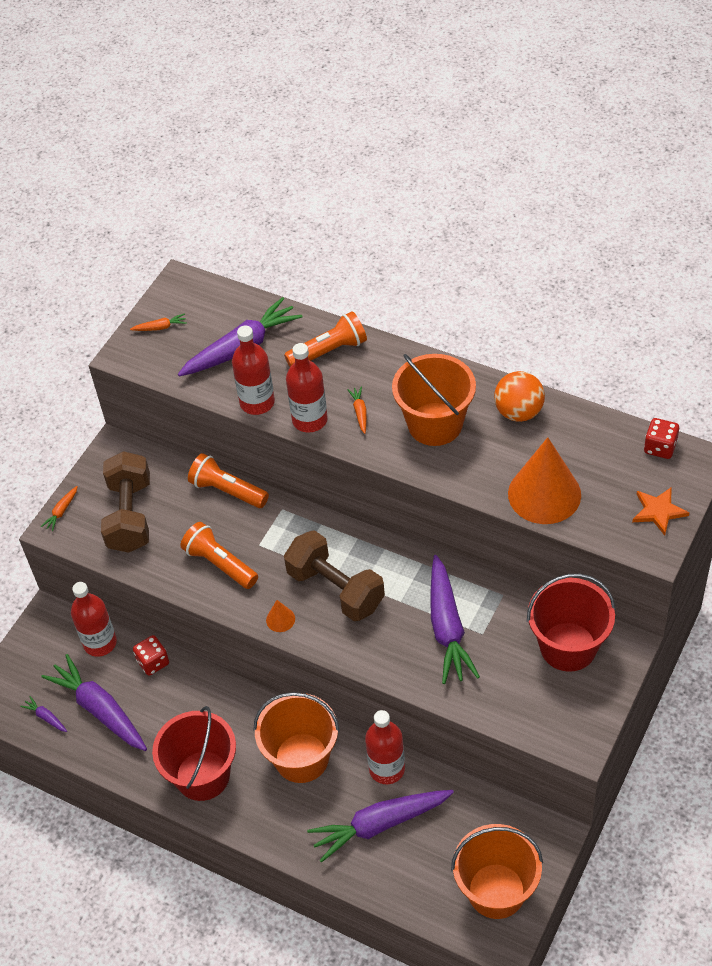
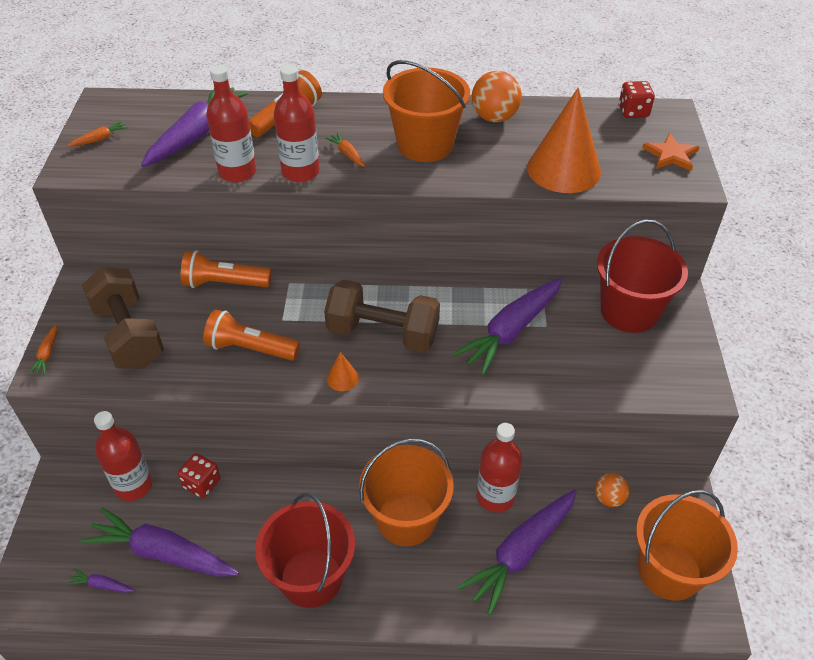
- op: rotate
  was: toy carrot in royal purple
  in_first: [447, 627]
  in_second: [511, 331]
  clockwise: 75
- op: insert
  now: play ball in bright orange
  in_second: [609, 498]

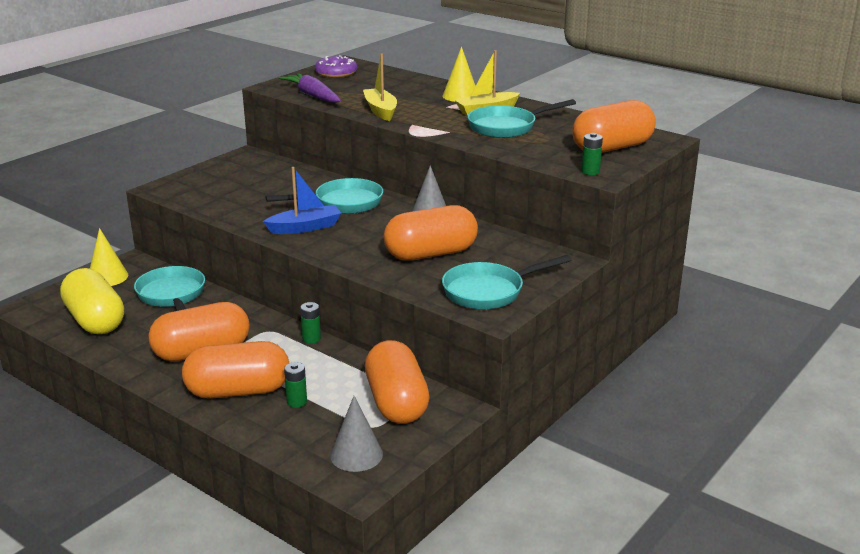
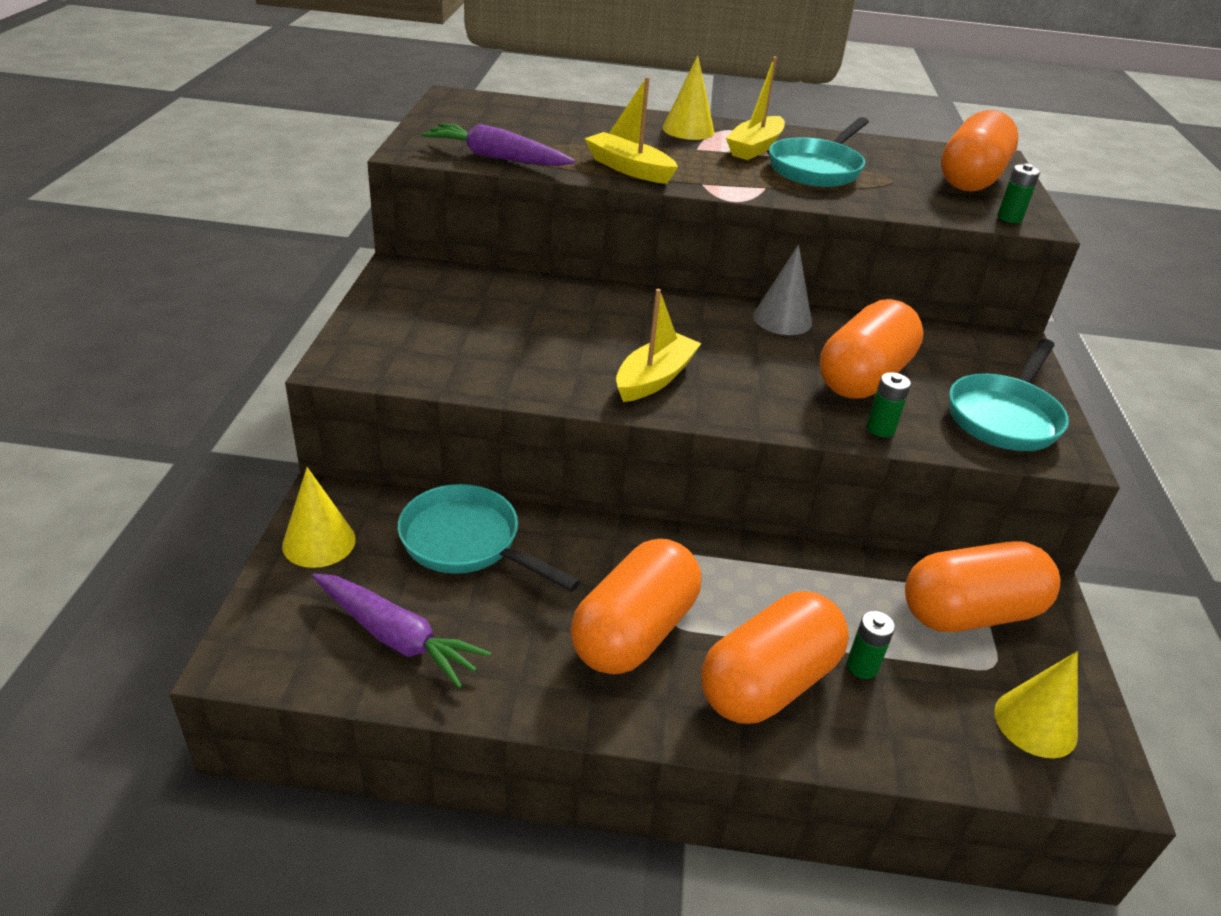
- op: replace
  was: pill in bright yellow
  now: toy carrot in royal purple
  in_first: [95, 320]
  in_second: [397, 637]
- op: recolor
  was: boat in royal blue
  now: boat in bright yellow
  in_first: [305, 227]
  in_second: [654, 378]
- op: delete
  was: frying pan in aqua
  in_first: [343, 203]
- op: move
  was: power cell in leaf-green
  in_first: [311, 339]
  in_second: [880, 429]
- op: delete
  was: glazed donut in royal purple
  in_first: [336, 73]
- op: recolor
  was: cone in ash-grey
  now: cone in bright yellow
  in_first: [356, 454]
  in_second: [1035, 723]
- op: rotate
  was: pill in bright orange
  in_first: [396, 402]
  in_second: [970, 613]
  clockwise: -60

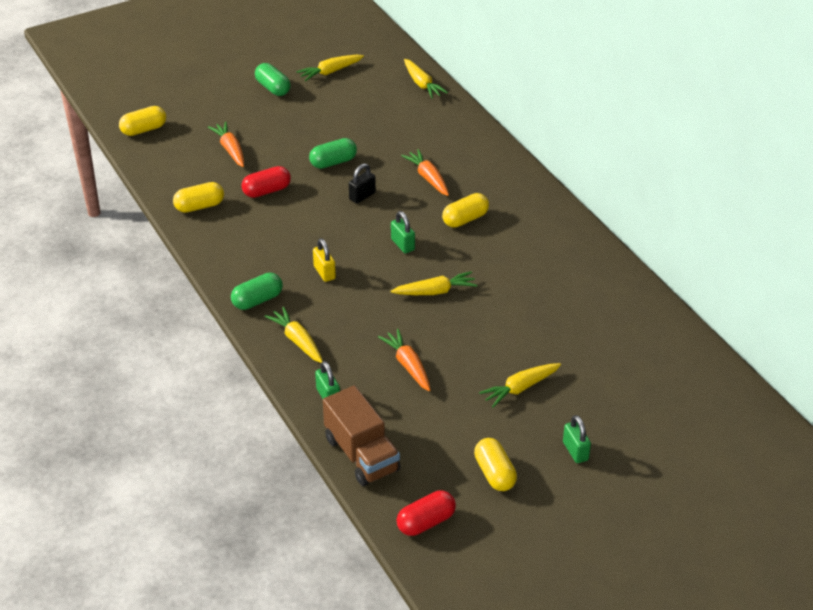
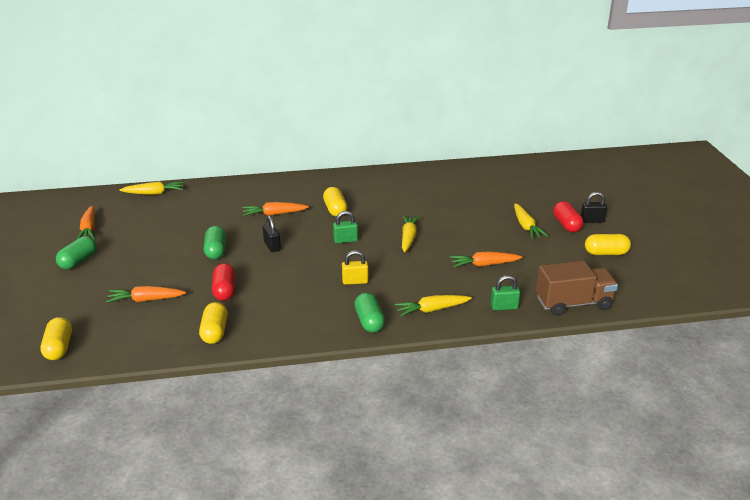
- op: rotate
  was: pill in leaf-green
  in_first: [273, 88]
  in_second: [78, 261]
  clockwise: -45
- op: recolor
  was: toy carrot in bright yellow
  now: toy carrot in bright orange
  in_first: [330, 72]
  in_second: [89, 229]
- op: move
  was: pill in red
  in_first: [426, 522]
  in_second: [566, 225]
- op: recolor
  was: padlock in leaf-green
  now: padlock in jet-black
  in_first: [575, 451]
  in_second: [592, 220]

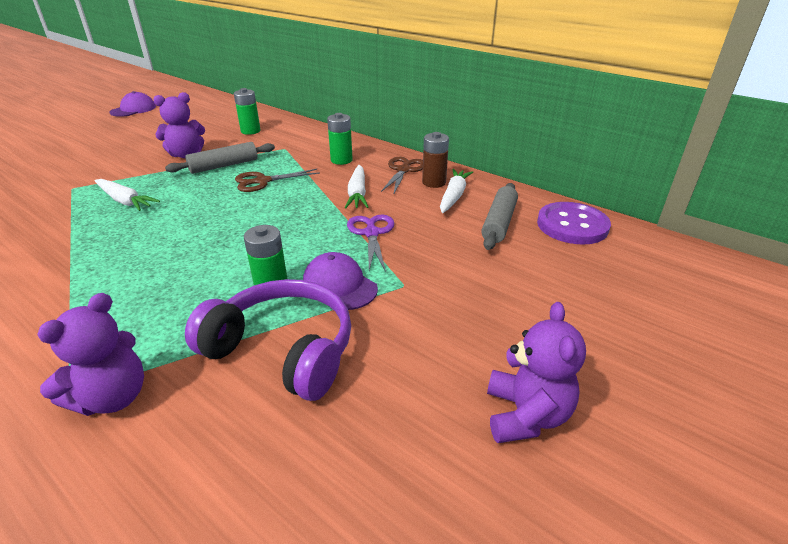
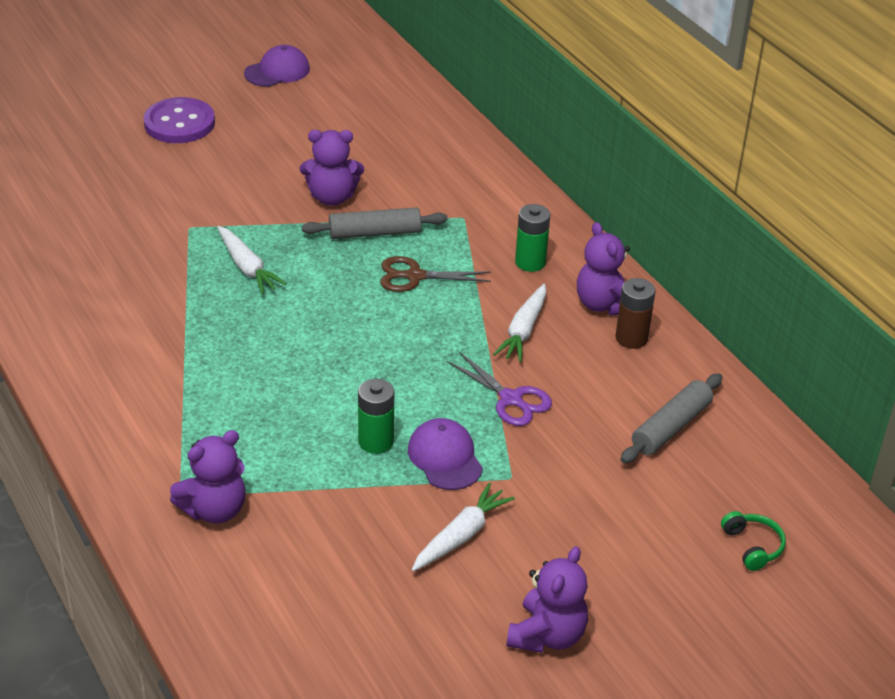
- op: delete
  was: headset in royal purple
  in_first: [283, 350]
- op: delete
  was: power cell in leaf-green
  in_first: [250, 131]
- op: rotate
  was: scissors in royal purple
  in_first: [371, 233]
  in_second: [510, 399]
  clockwise: 120
- op: replace
  was: scissors in brown
  now: teddy in royal purple
  in_first: [403, 170]
  in_second: [604, 304]
- op: move
  was: toy carrot in snow-white
  in_first: [454, 196]
  in_second: [461, 535]
- op: move
  was: shirt button in royal purple
  in_first: [572, 225]
  in_second: [179, 123]
- op: insert
  now: headset in leaf-green
  in_second: [752, 546]

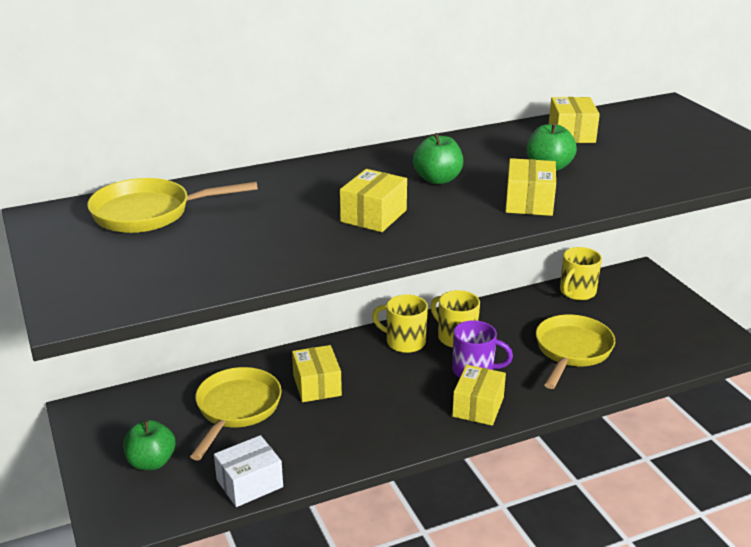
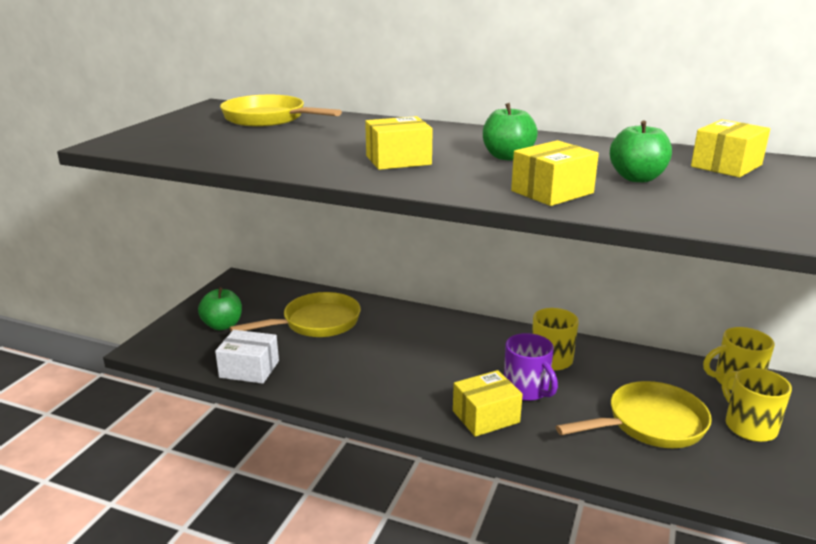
- op: delete
  was: box in bright yellow
  in_first: [317, 385]
- op: move
  was: coffee mug in bright yellow
  in_first: [404, 342]
  in_second: [749, 426]

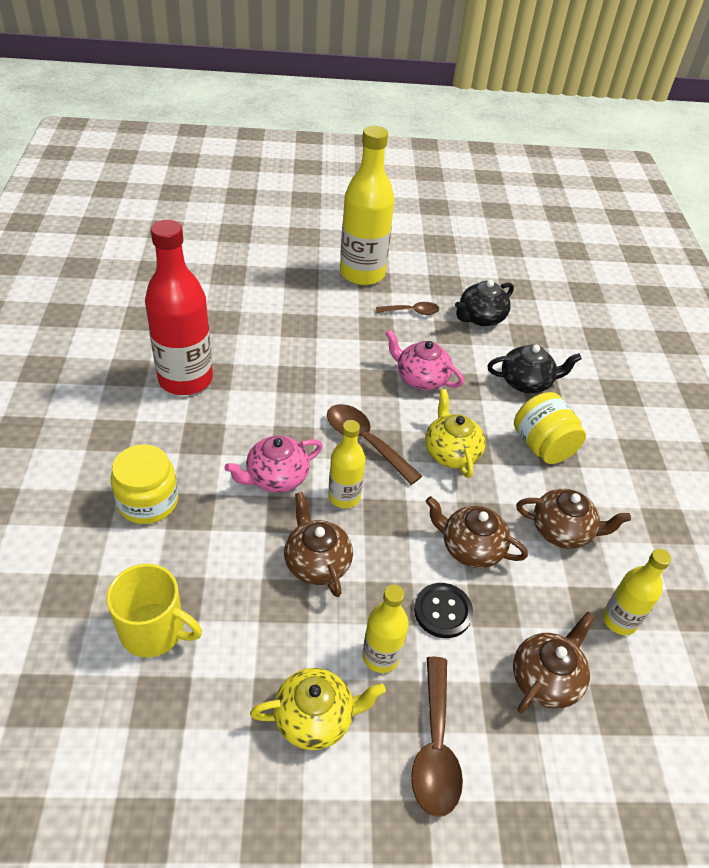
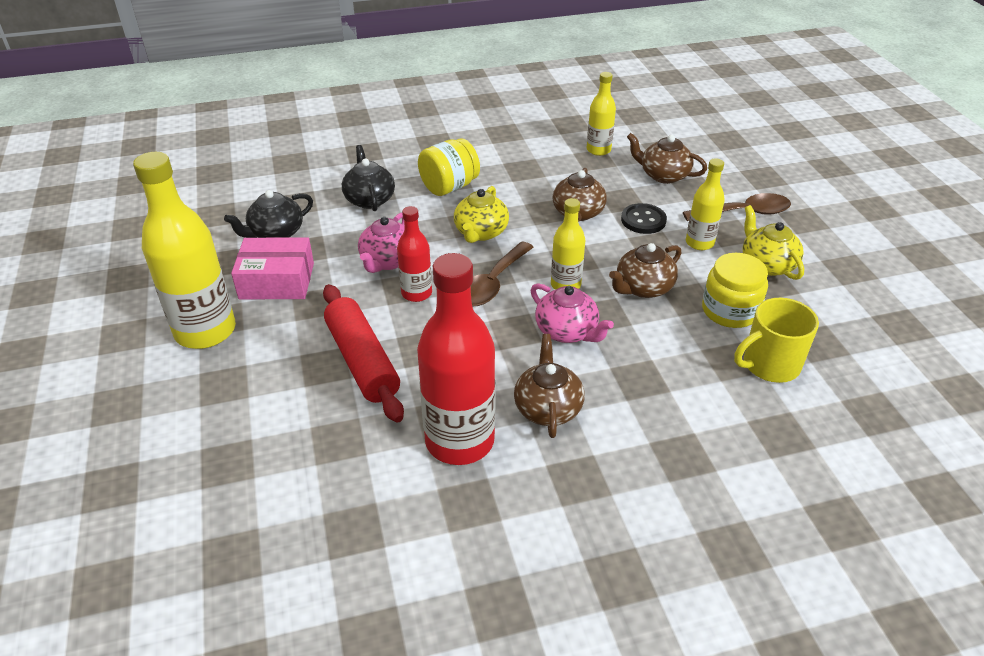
- op: rotate
  was: coffee mug in bright yellow
  in_first: [154, 630]
  in_second: [769, 365]
  clockwise: -120
- op: move
  was: jam jar in bright yellow
  in_first: [148, 501]
  in_second: [730, 311]
- op: replace
  was: tablespoon in brown
  now: box in rose-pink
  in_first: [411, 312]
  in_second: [277, 281]
- op: rotate
  was: tea pot in bright yellow
  in_first: [451, 452]
  in_second: [480, 232]
  clockwise: -45
- op: rotate
  was: tea pot in jet-black
  in_first: [480, 318]
  in_second: [275, 233]
  clockwise: 105
- op: move
  was: tea pot in brown
  in_first: [562, 531]
  in_second: [548, 408]
- op: insert
  now: rolling pin in red
  in_second: [362, 361]
- op: insert
  now: flask in red
  in_second: [416, 293]

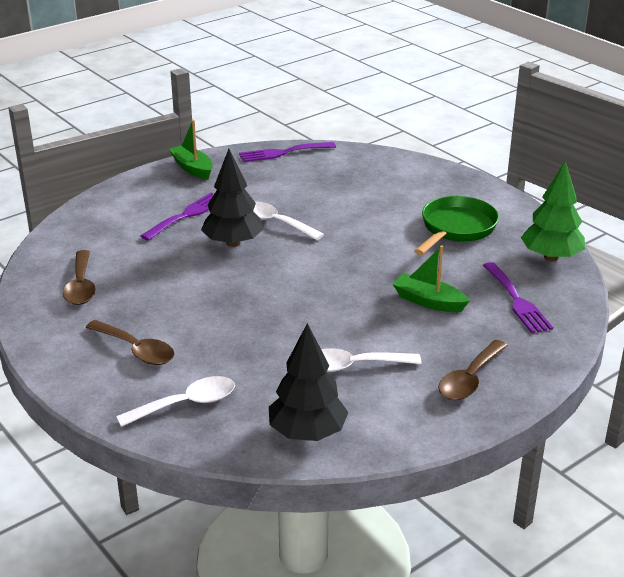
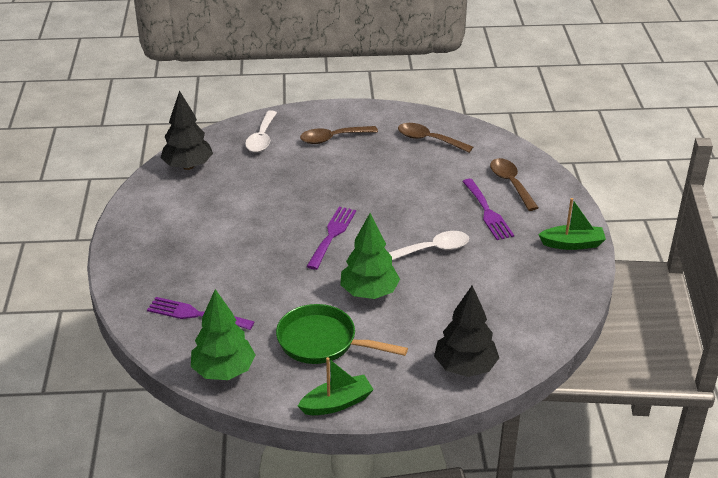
- op: move
  was: toy tree in jet-black
  in_first: [233, 243]
  in_second: [465, 367]
- op: move
  was: table fork in royal purple
  in_first: [282, 153]
  in_second: [332, 235]
- op: delete
  was: tablespoon in snow-white
  in_first: [354, 366]
- op: move
  was: boat in leaf-green
  in_first: [428, 301]
  in_second: [337, 403]
- op: rotate
  was: frying pan in leaf-green
  in_first: [456, 229]
  in_second: [322, 342]
  clockwise: 135
- op: move
  was: tablespoon in brown
  in_first: [470, 379]
  in_second: [511, 184]
- op: insert
  now: toy tree in leaf-green
  in_second: [369, 292]

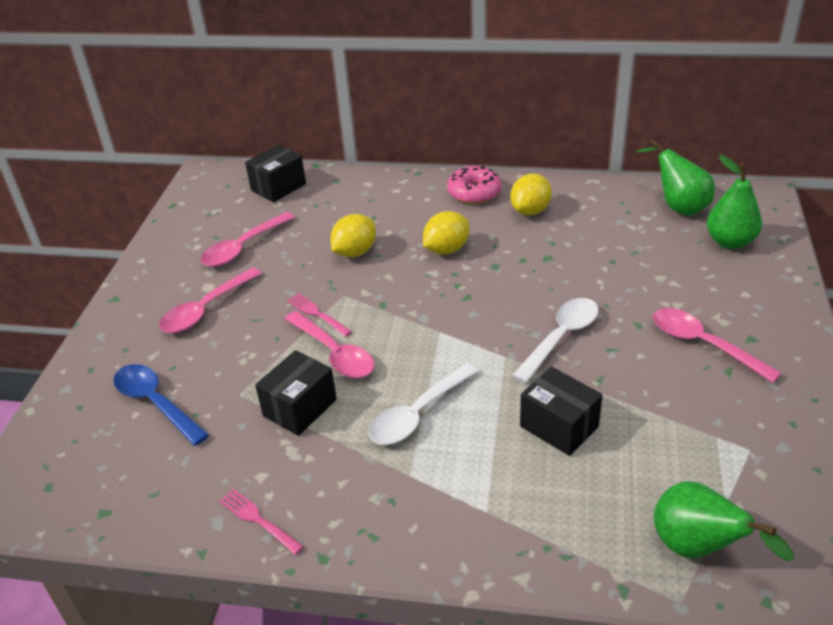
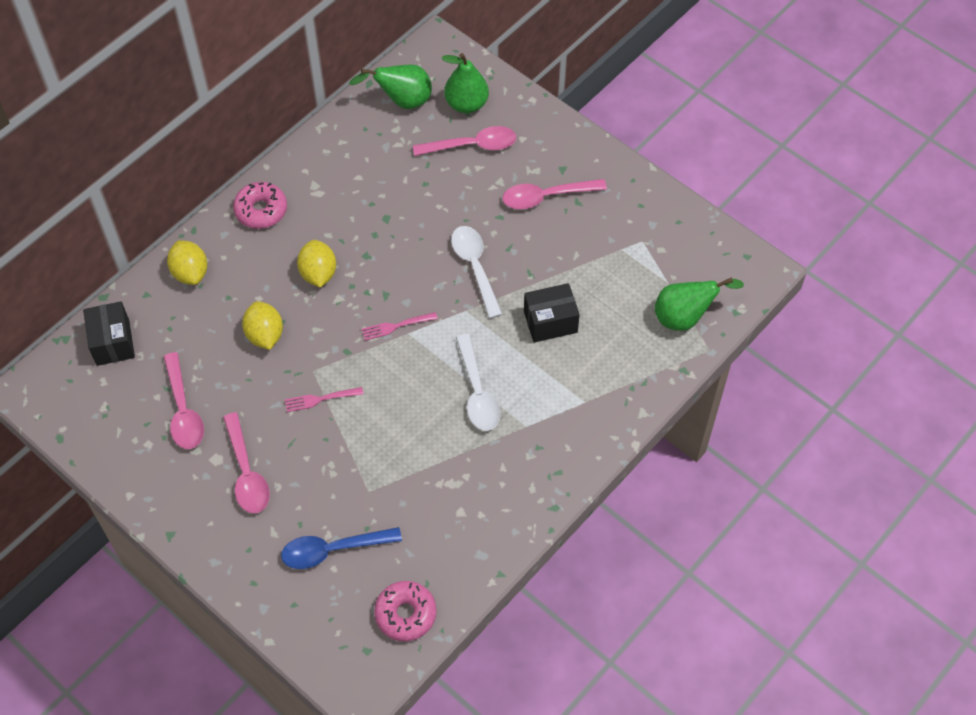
- op: move
  was: table fork in rose-pink
  in_first: [259, 520]
  in_second: [397, 326]
- op: delete
  was: box in jet-black
  in_first: [300, 408]
- op: move
  was: tablespoon in rose-pink
  in_first: [334, 353]
  in_second: [472, 145]
- op: move
  was: citrus fruit in bright yellow
  in_first: [530, 211]
  in_second: [190, 272]
- op: insert
  now: glazed donut in rose-pink
  in_second: [405, 614]

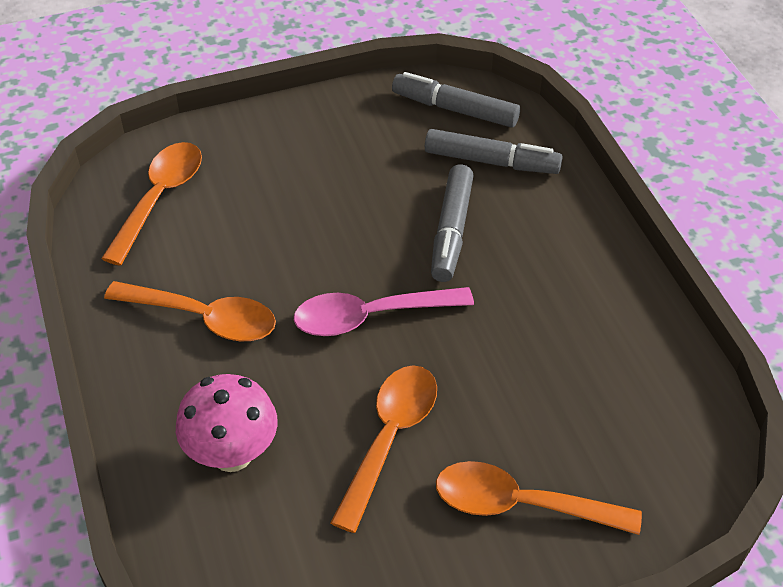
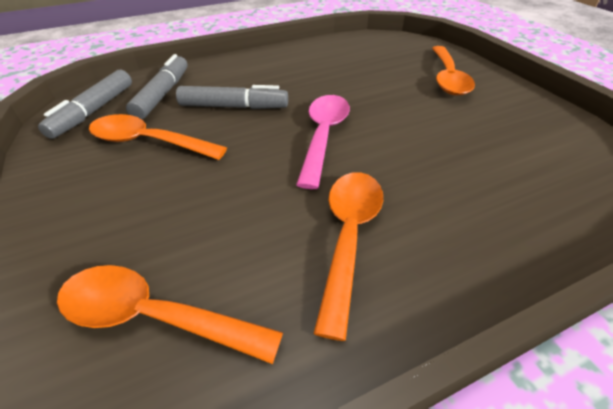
- op: delete
  was: mushroom in rose-pink
  in_first: [232, 454]
- op: rotate
  was: tablespoon in rose-pink
  in_first: [370, 316]
  in_second: [323, 136]
  clockwise: -150
- op: move
  was: tablespoon in bright orange
  in_first: [389, 438]
  in_second: [149, 142]

